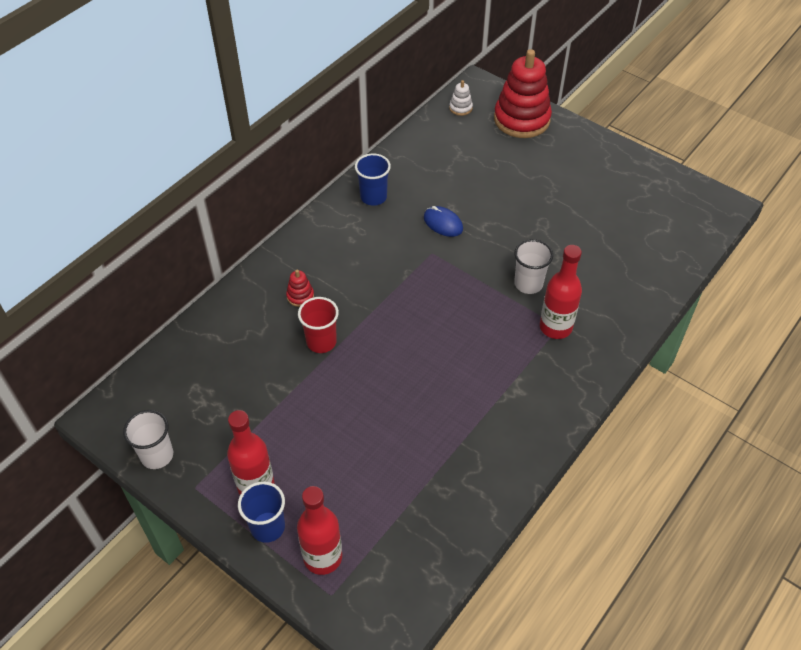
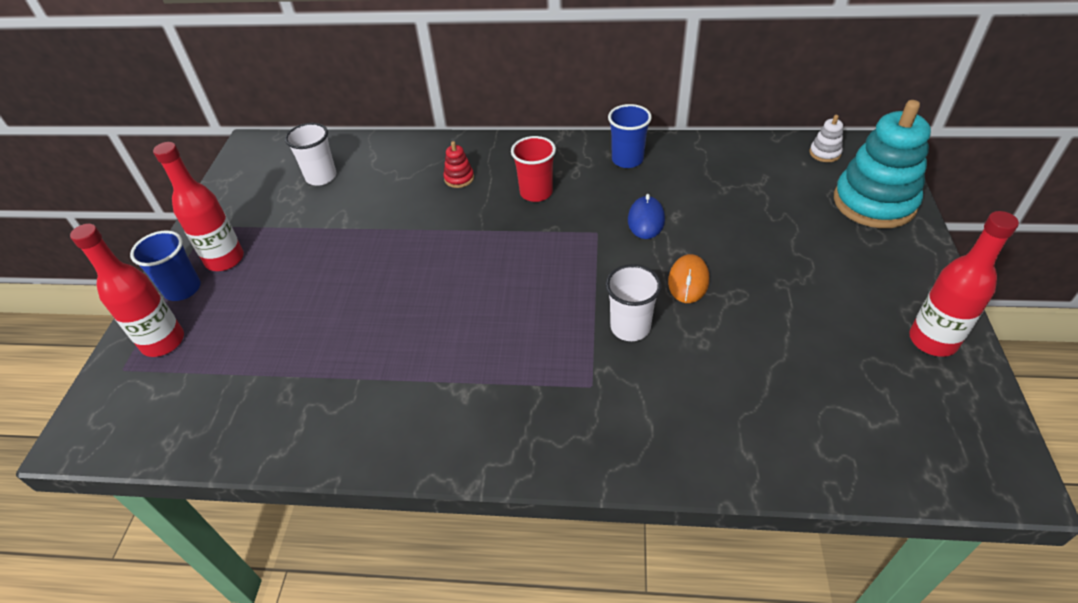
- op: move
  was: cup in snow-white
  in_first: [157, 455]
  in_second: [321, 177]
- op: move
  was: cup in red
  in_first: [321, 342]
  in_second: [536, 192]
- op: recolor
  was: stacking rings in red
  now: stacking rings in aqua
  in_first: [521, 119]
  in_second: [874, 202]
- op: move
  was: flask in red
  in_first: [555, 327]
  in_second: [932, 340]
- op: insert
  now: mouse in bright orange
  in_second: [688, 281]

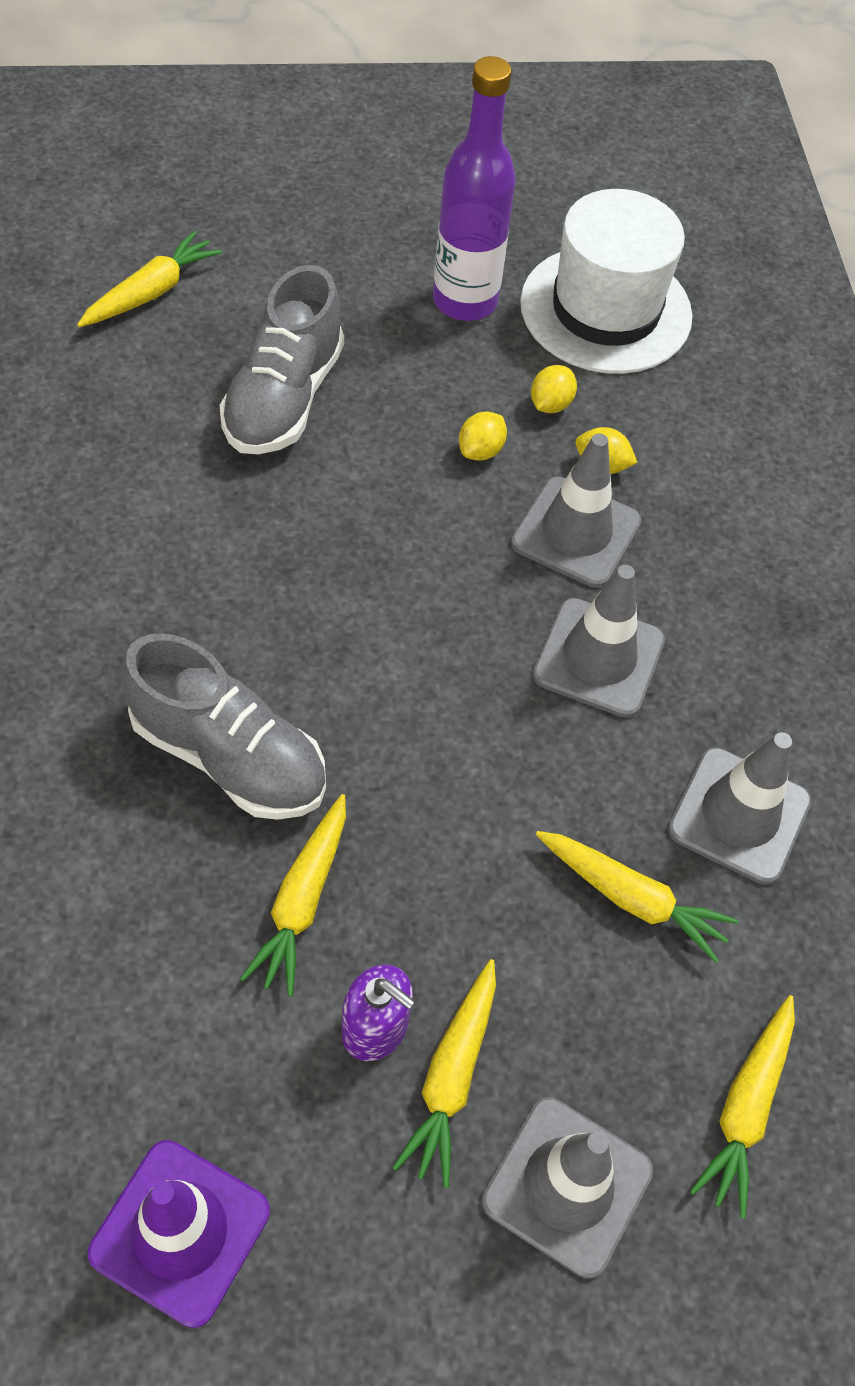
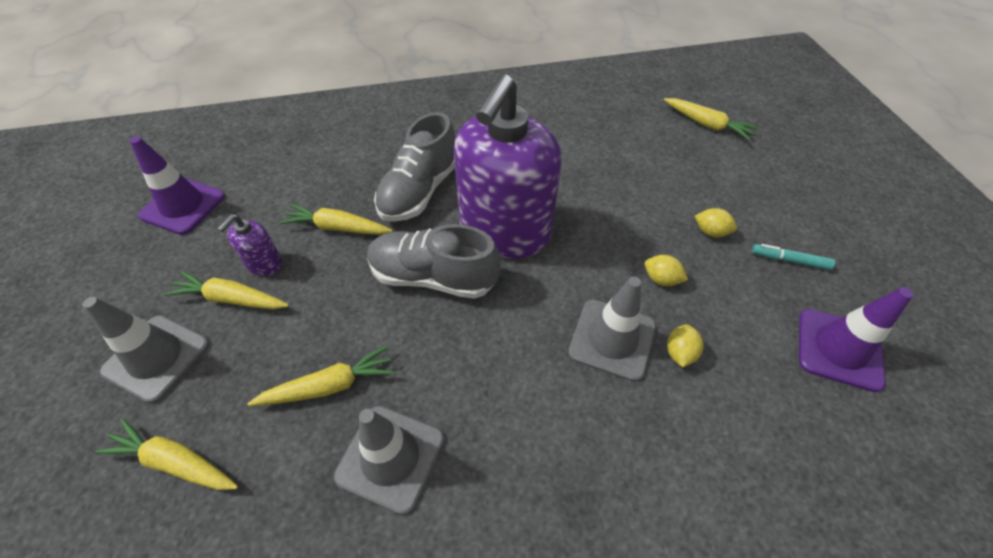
- op: move
  was: sneaker in ash-grey
  in_first: [283, 398]
  in_second: [433, 277]
- op: replace
  was: flask in royal purple
  now: marker pen in aqua
  in_first: [465, 301]
  in_second: [790, 260]
- op: replace
  was: tall hat in snow-white
  now: safety cone in royal purple
  in_first: [605, 310]
  in_second: [839, 349]
- op: move
  was: citrus fruit in bright yellow
  in_first: [550, 404]
  in_second: [711, 232]
- op: delete
  was: safety cone in ash-grey
  in_first: [598, 658]
- op: rotate
  was: toy carrot in bright yellow
  in_first: [631, 898]
  in_second: [329, 386]
  clockwise: -135
- op: insert
  now: soap dispenser in royal purple
  in_second: [505, 231]

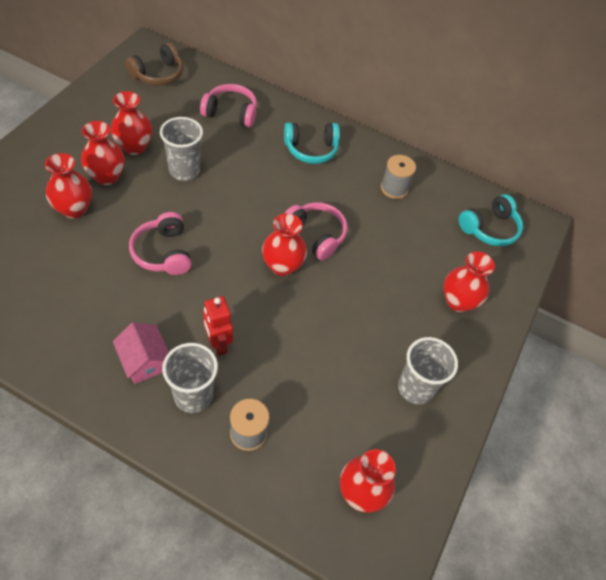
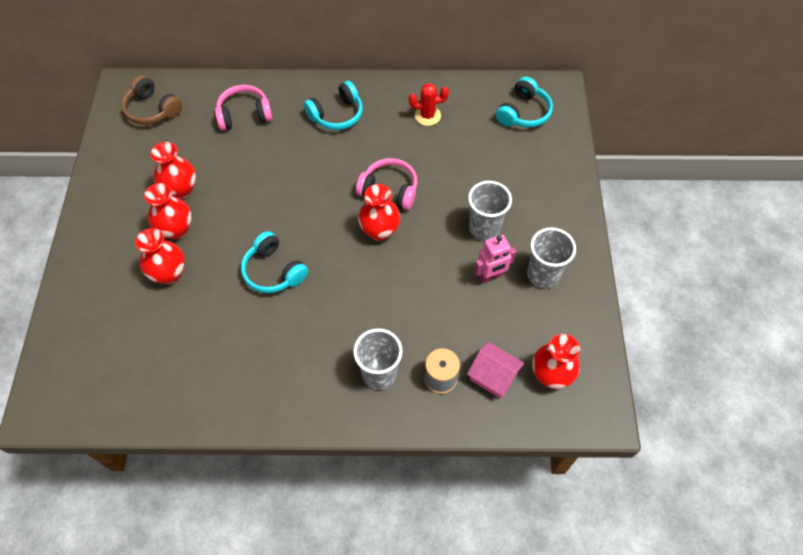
- op: move
  was: house in rose-pink
  in_first: [144, 361]
  in_second: [493, 376]
- op: rotate
  was: headset in brown
  in_first: [158, 74]
  in_second: [152, 109]
  clockwise: 105
- op: recolor
  was: headset in rose-pink
  now: headset in aqua
  in_first: [163, 252]
  in_second: [274, 271]
- op: move
  was: cup in ash-grey
  in_first: [184, 170]
  in_second: [484, 229]
- op: delete
  was: toy robot in red
  in_first: [218, 344]
- op: replace
  was: reel of thread in ash-grey
  now: prickly plant in red
  in_first: [394, 188]
  in_second: [427, 115]
- op: delete
  was: tall vase in red
  in_first: [458, 301]
- op: insert
  now: toy robot in rose-pink
  in_second: [490, 276]

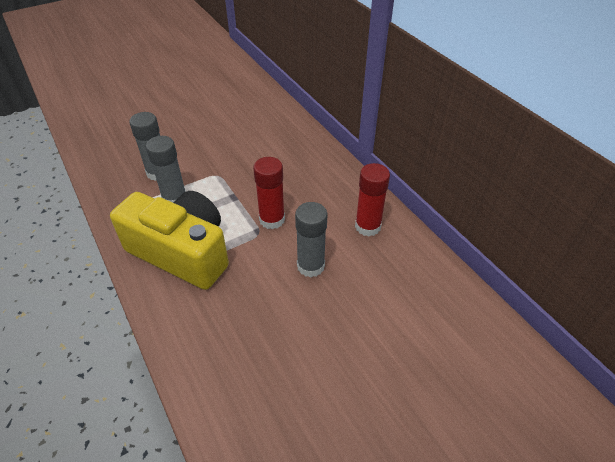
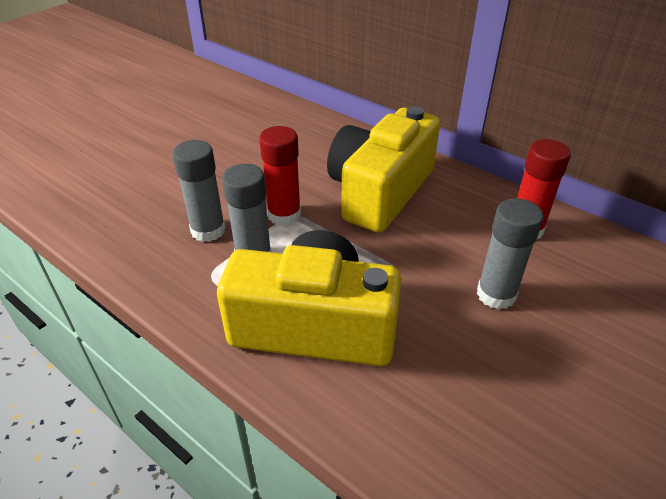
- op: move
  was: glue in red
  in_first: [272, 219]
  in_second: [284, 215]
- op: insert
  now: photo camera in bright yellow
  in_second: [379, 191]

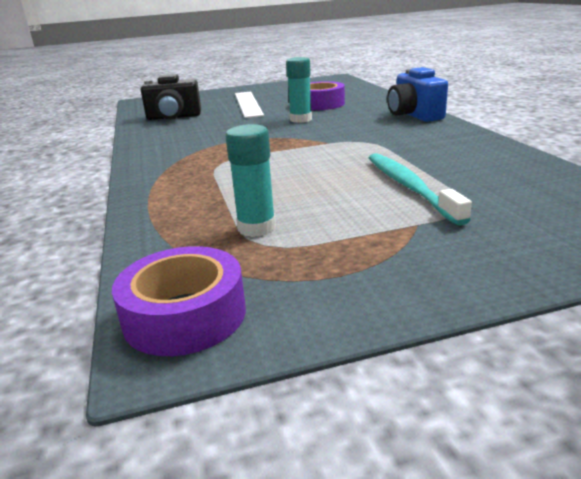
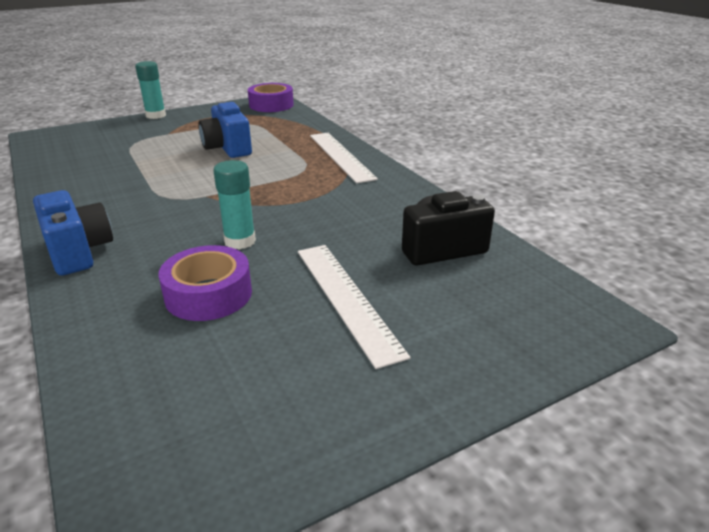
- op: move
  was: glue in aqua
  in_first: [256, 228]
  in_second: [156, 115]
- op: delete
  was: toothbrush in aqua
  in_first: [409, 187]
- op: insert
  now: photo camera in royal blue
  in_second: [227, 148]
- op: insert
  now: measuring stick in snow-white
  in_second: [340, 156]

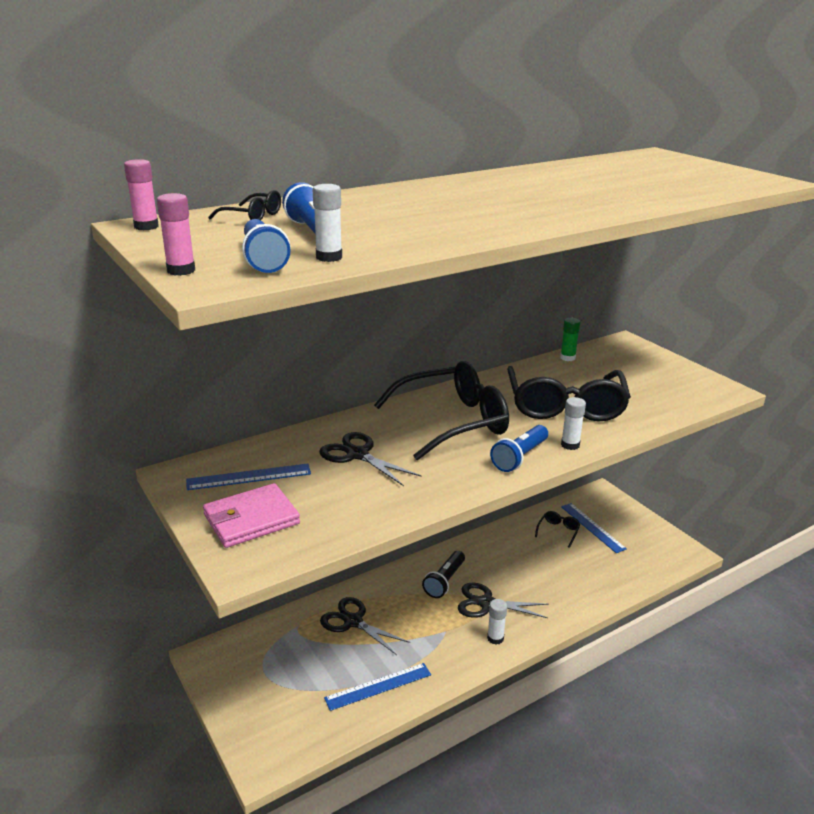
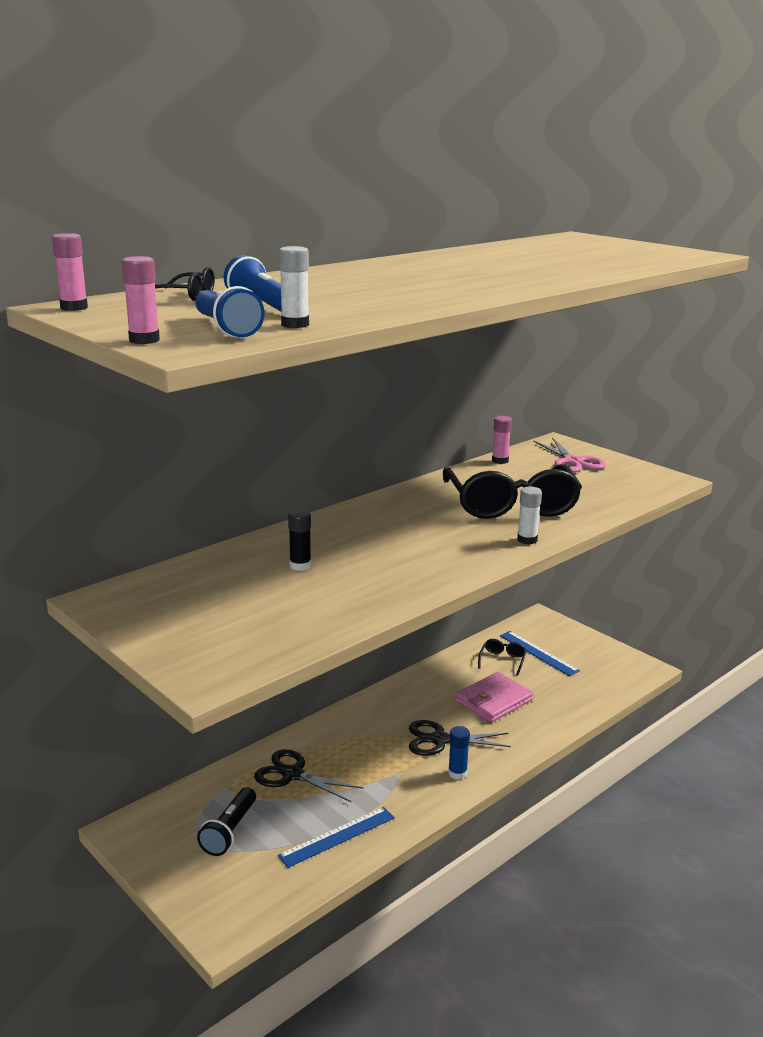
- op: delete
  was: measuring stick in royal blue
  in_first: [249, 477]
- op: move
  was: card wallet in rose-pink
  in_first: [251, 519]
  in_second: [494, 700]
- op: replace
  was: scissors in jet-black
  now: glue in jet-black
  in_first: [357, 455]
  in_second: [300, 566]
- op: delete
  was: glasses in jet-black
  in_first: [453, 422]
- op: move
  was: flashlight in jet-black
  in_first: [444, 581]
  in_second: [229, 831]
- op: recolor
  was: glue in snow-white
  now: glue in royal blue
  in_first: [495, 638]
  in_second: [457, 773]
- op: delete
  was: flashlight in royal blue
  in_first: [519, 457]
- op: recolor
  was: glue in leaf-green
  now: glue in rose-pink
  in_first: [567, 358]
  in_second: [500, 461]
- op: insert
  now: scissors in rose-pink
  in_second: [572, 461]

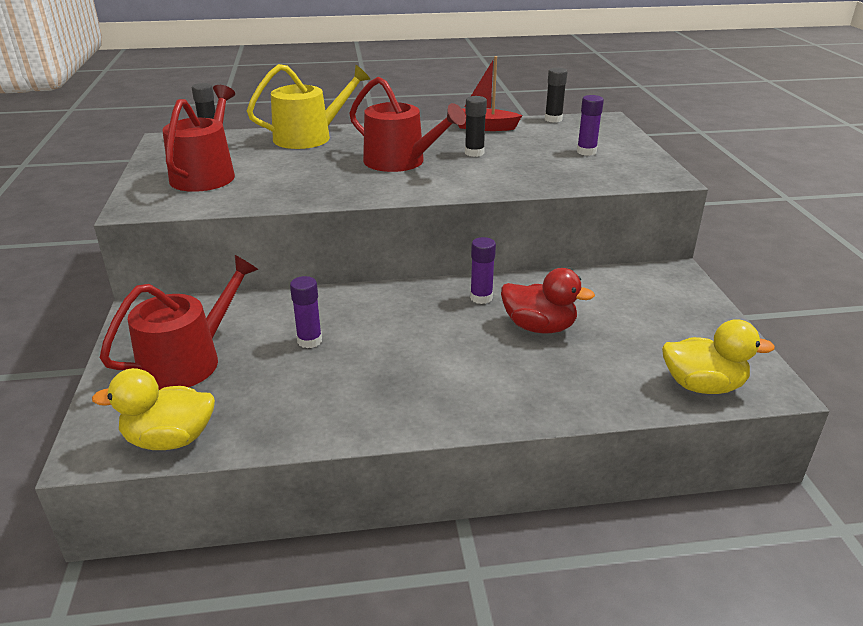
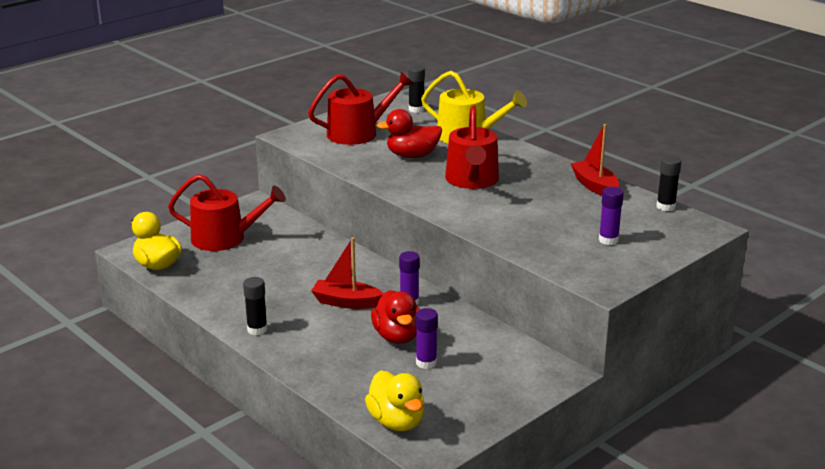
- op: move
  was: glue in royal purple
  in_first: [309, 341]
  in_second: [426, 363]
- op: move
  was: glue in jet-black
  in_first: [474, 153]
  in_second: [257, 329]
- op: insert
  now: boat in red
  in_second: [346, 302]
- op: insert
  now: toy duck in red
  in_second: [412, 155]

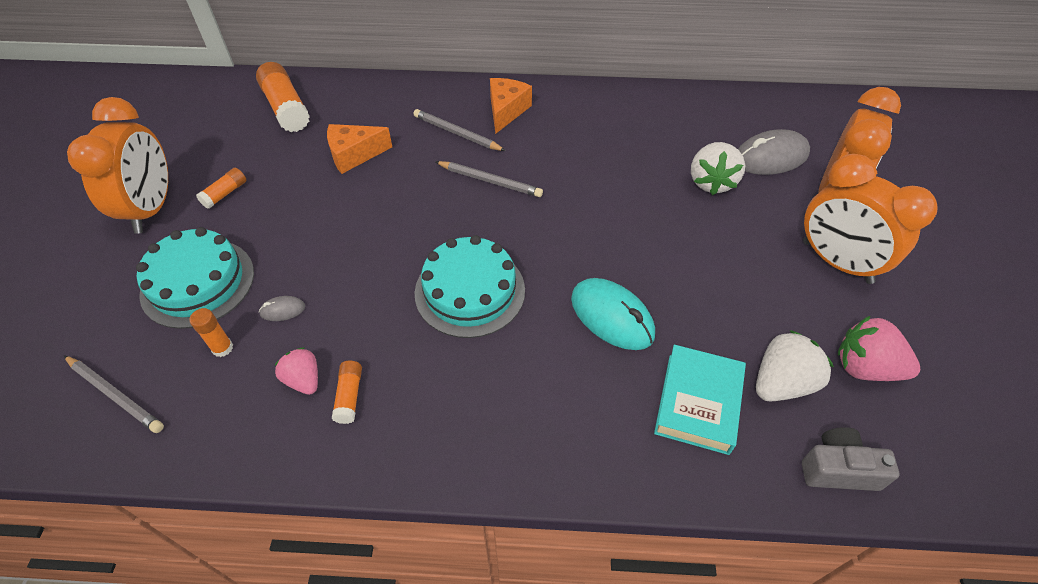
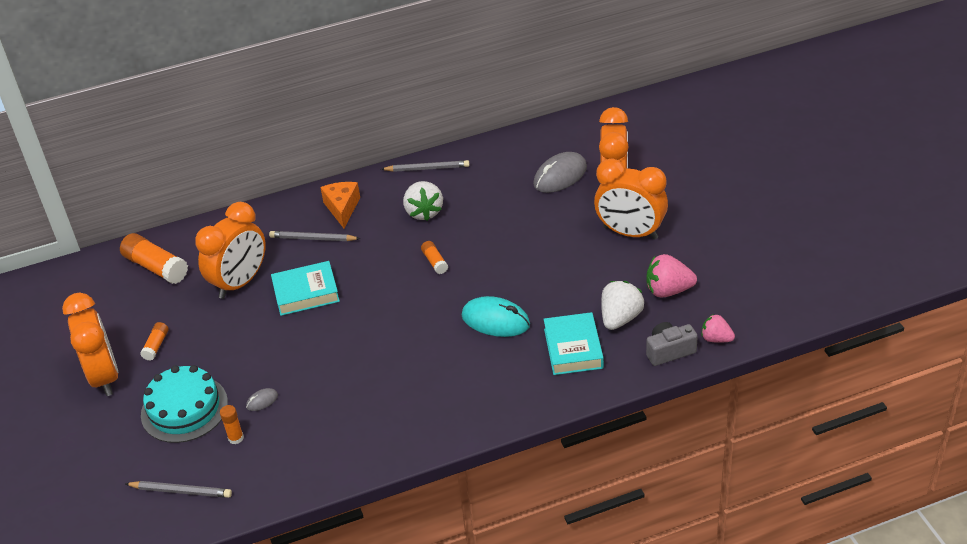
- op: move
  was: toy strawberry in rose-pink
  in_first: [303, 380]
  in_second: [716, 339]
- op: replace
  was: cheese in bright orange
  now: alarm clock in bright orange
  in_first: [354, 155]
  in_second: [240, 282]
- op: move
  was: glue in bright orange
  in_first: [349, 396]
  in_second: [435, 262]
- op: delete
  was: cake in aqua
  in_first: [470, 291]
- op: move
  was: lead pencil in ash-grey
  in_first: [490, 181]
  in_second: [427, 168]
- op: move
  was: toy strawberry in snow-white
  in_first: [711, 182]
  in_second: [424, 212]
- op: insert
  now: hardback in aqua
  in_second: [306, 293]

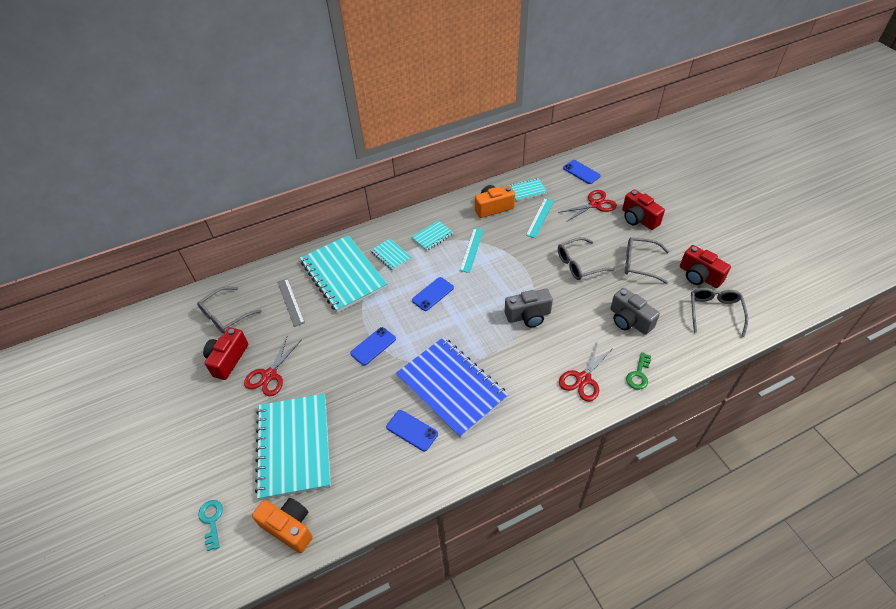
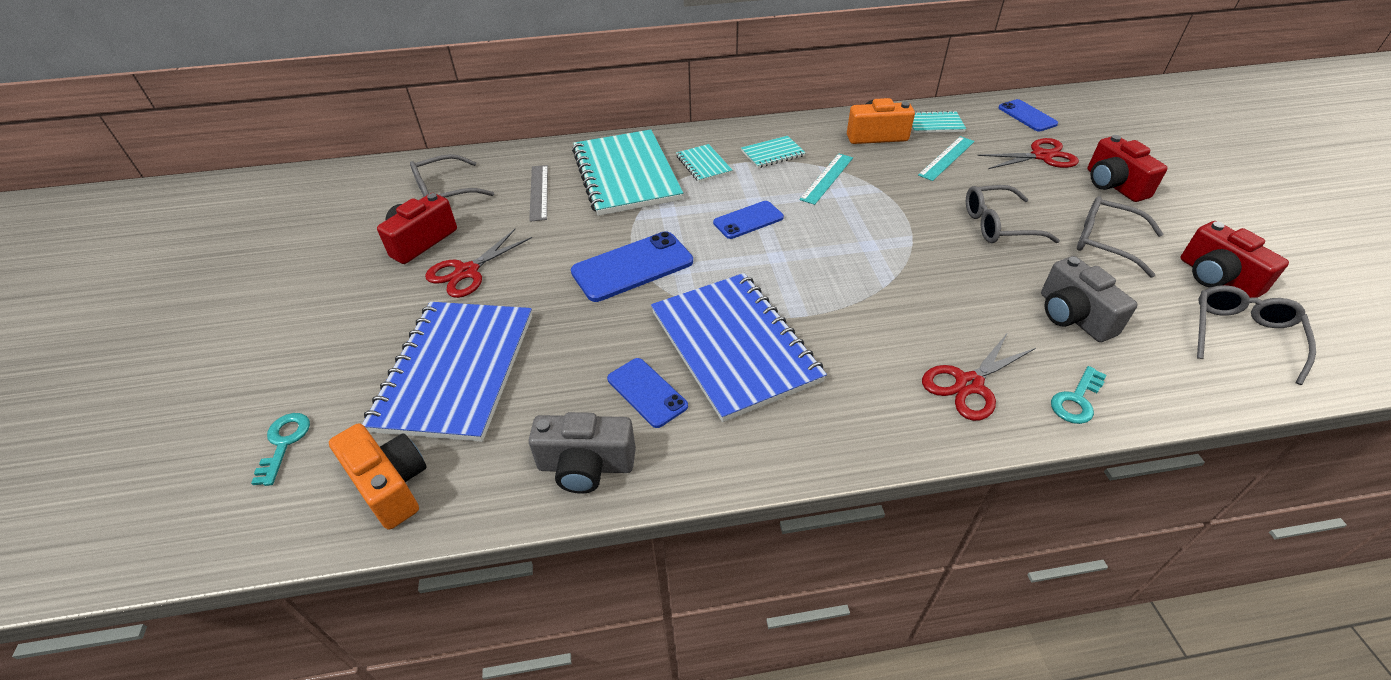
- op: recolor
  was: exercise book in aqua
  now: exercise book in royal blue
  in_first: [294, 446]
  in_second: [456, 371]
- op: resize
  was: smartphone in royal blue
  in_first: [373, 346]
  in_second: [632, 267]
  ratio: 1.6
- op: move
  was: photo camera in ash-grey
  in_first: [528, 316]
  in_second: [586, 466]
- op: recolor
  was: door key in leaf-green
  now: door key in aqua
  in_first: [638, 374]
  in_second: [1076, 400]

